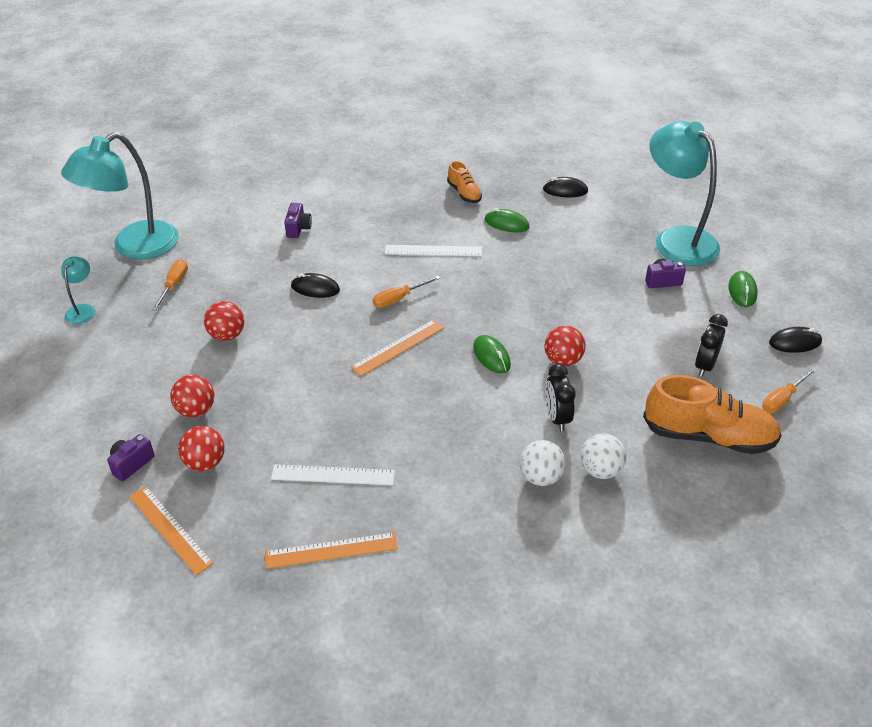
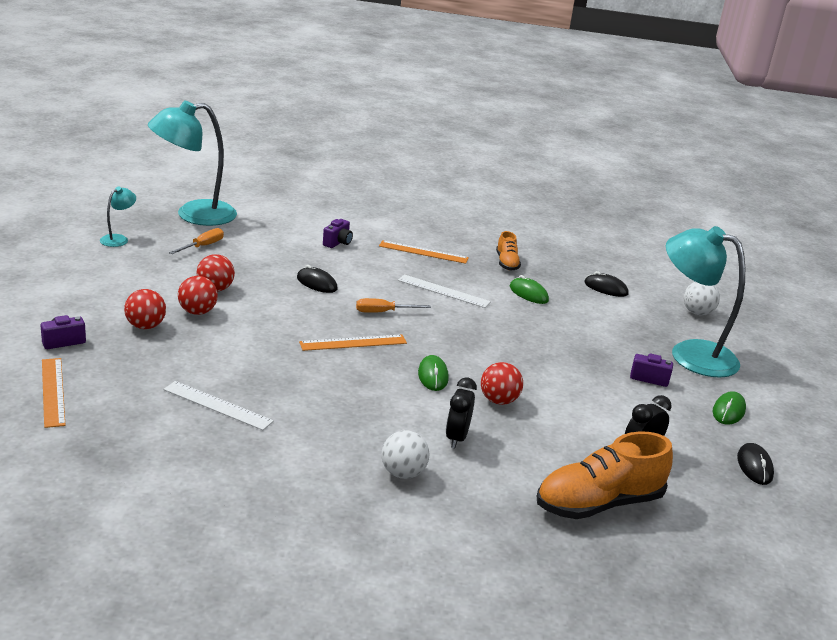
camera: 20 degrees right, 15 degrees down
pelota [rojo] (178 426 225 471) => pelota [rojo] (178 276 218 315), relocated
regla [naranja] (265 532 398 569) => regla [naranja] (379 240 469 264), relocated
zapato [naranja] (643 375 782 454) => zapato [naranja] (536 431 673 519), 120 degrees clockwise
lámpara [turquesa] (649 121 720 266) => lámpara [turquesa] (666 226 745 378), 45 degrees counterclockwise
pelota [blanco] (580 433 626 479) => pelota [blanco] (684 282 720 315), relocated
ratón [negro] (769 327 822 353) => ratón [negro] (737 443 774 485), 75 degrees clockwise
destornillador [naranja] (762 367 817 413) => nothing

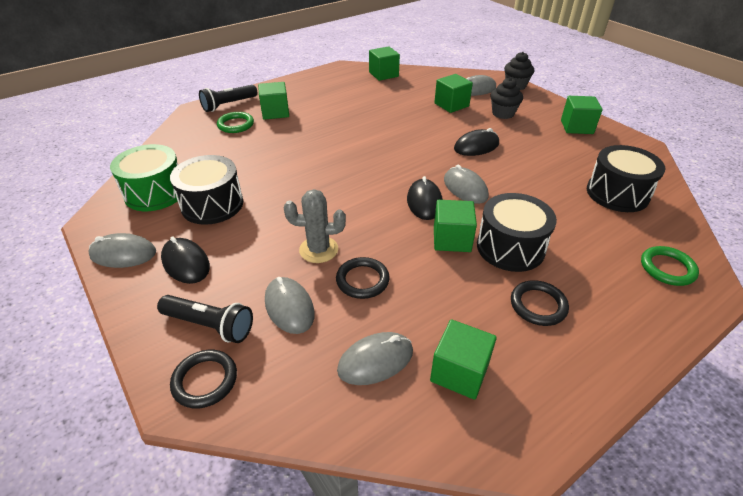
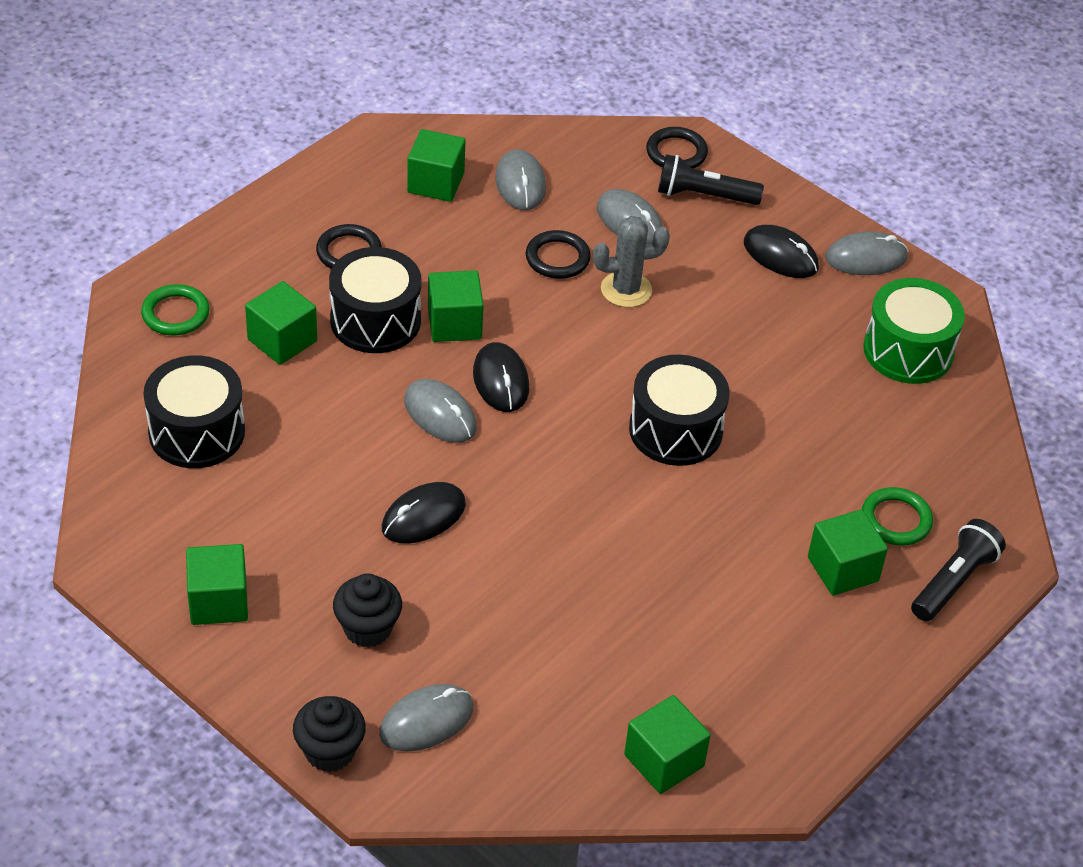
camera: 165 degrees right, 5 degrees up
cubo [verde] (434 74 473 113) => cubo [verde] (245 281 317 365), relocated
ratón [gris] (337 332 413 385) => ratón [gris] (495 149 546 210), 60 degrees counterclockwise
tambor [negro] (170 155 243 225) => tambor [negro] (629 355 730 466), relocated

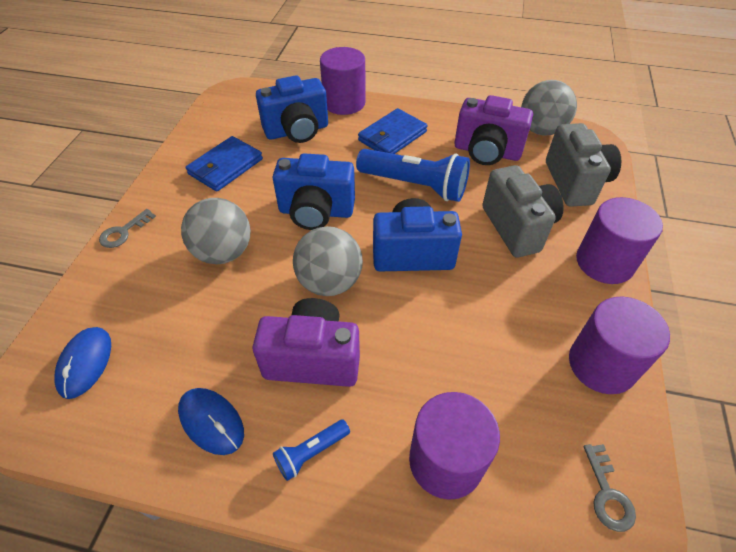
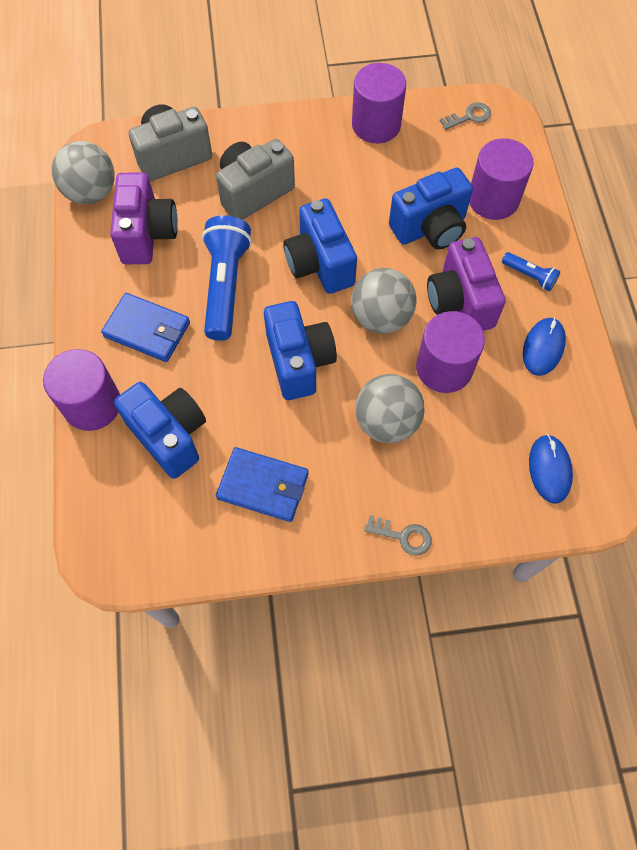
camera: 110 degrees left, 15 degrees up
nothing => cámara [azul] (389 168 473 249)
cilindro [morado] (576 197 663 284) => cilindro [morado] (416 311 485 393), relocated
ratón [azul] (55 327 111 399) => ratón [azul] (529 434 573 504), 75 degrees counterclockwise

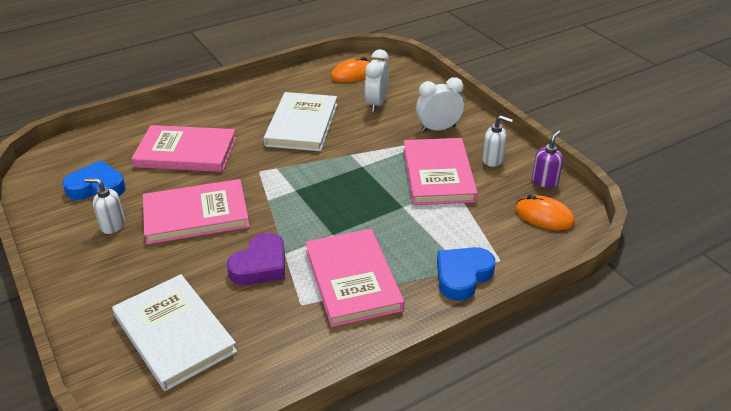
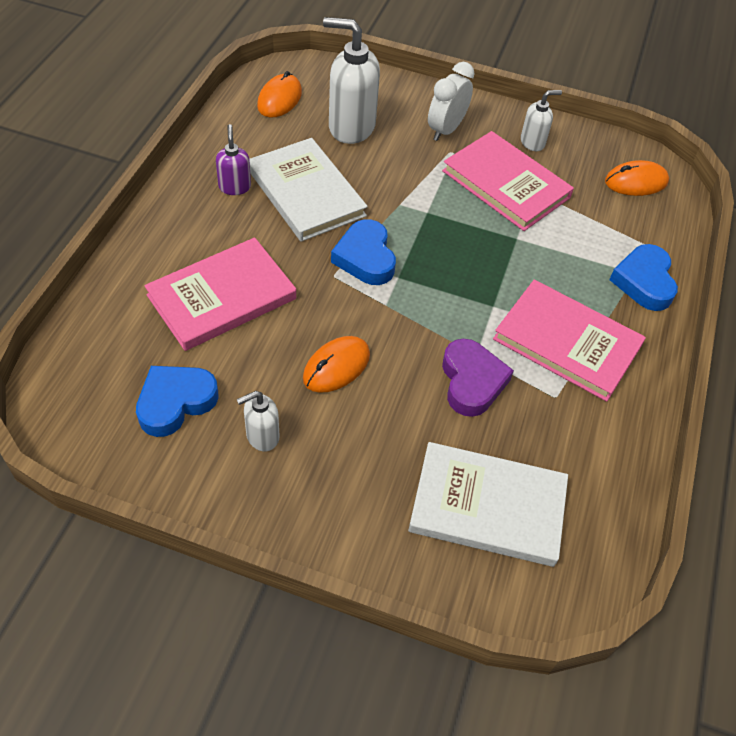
camera: 45 degrees left, 15 degrees up
dispensador de jabón [morado] (532 130 563 188) => dispensador de jabón [morado] (216 124 251 195), relocated
libro [rosa] (143 179 250 245) => ratón [naranja] (303 336 370 393)
despertador [blanco] (365 49 389 112) => dispensador de jabón [blanco] (323 17 380 144)
nothing => corazón [azul] (331 219 396 285)

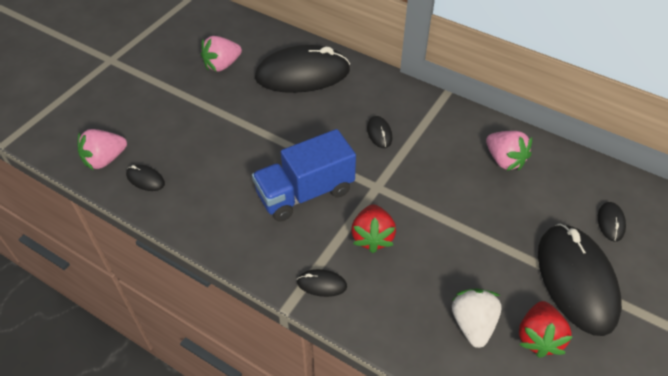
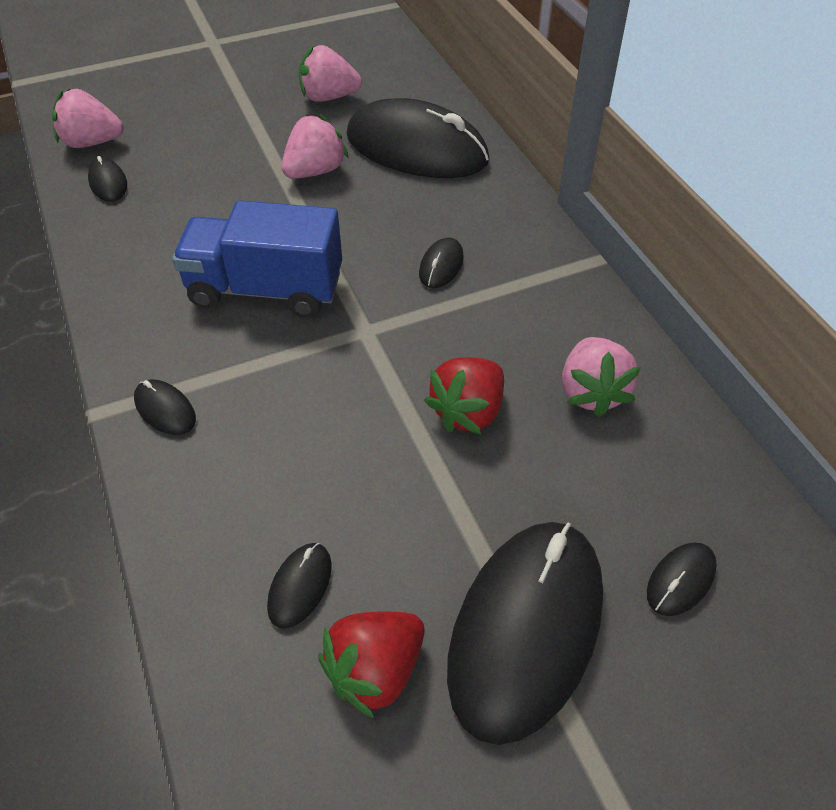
camera: 35 degrees right, 0 degrees up
fresa [blanco] (452 289 502 348) => ratón [negro] (267 543 332 629)
nothing => fresa [rosa] (282 114 349 179)
fresa [rojo] (351 204 396 253) => fresa [rojo] (424 357 504 434), relocated

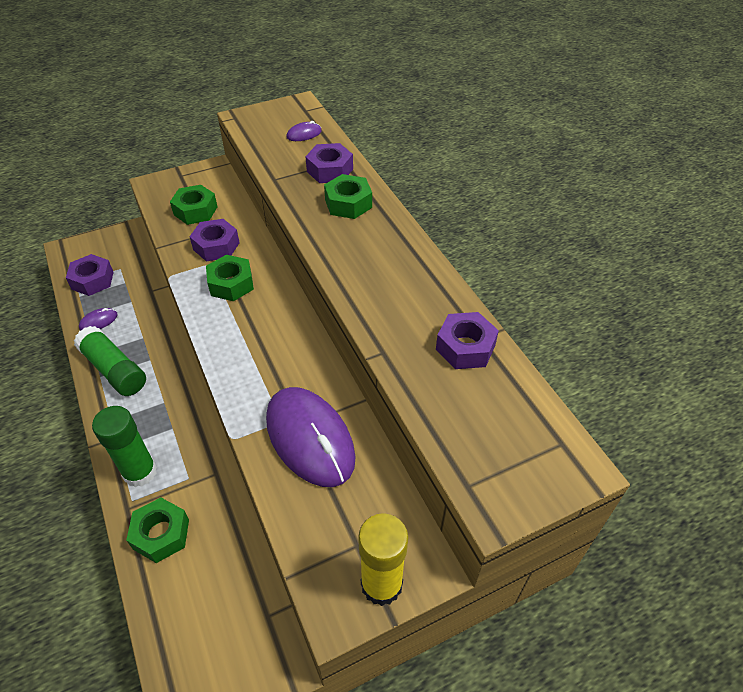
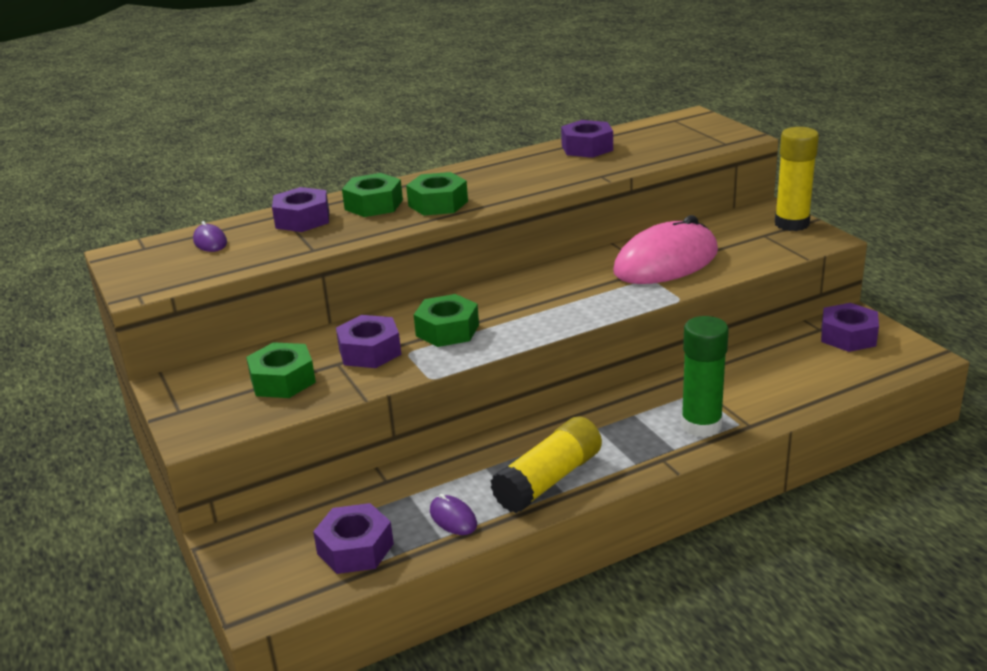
camera: 90 degrees left, 20 degrees down
tuerca [verde] (126 498 189 563) => tuerca [verde] (406 172 468 215), relocated
barra de pegamento [verde] (74 326 146 396) => barra de pegamento [amarillo] (490 417 602 513)
ratón [morado] (266 387 356 487) => ratón [rosa] (613 215 718 284)
nothing => tuerca [morado] (821 303 879 352)

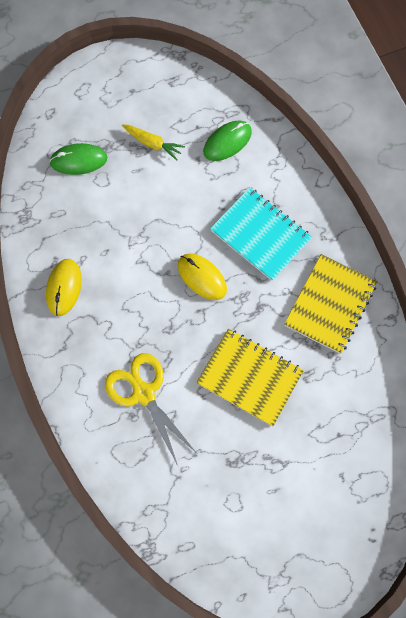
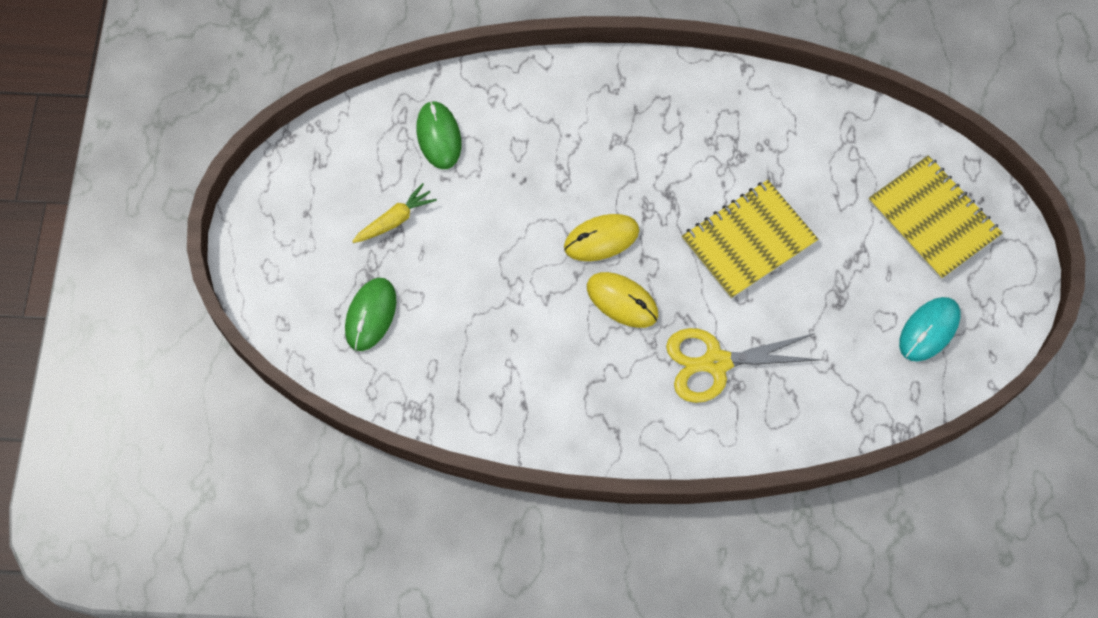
camera: 65 degrees left, 5 degrees down
ratón [amarillo] (46 259 82 316) => ratón [amarillo] (587 272 659 328), relocated
cuaderno [amarillo] (284 254 377 354) => cuaderno [amarillo] (868 155 1002 280), relocated
nothing => ratón [turquesa] (899 297 961 361)
cuaderno [turquesa] (210 187 312 281) => nothing

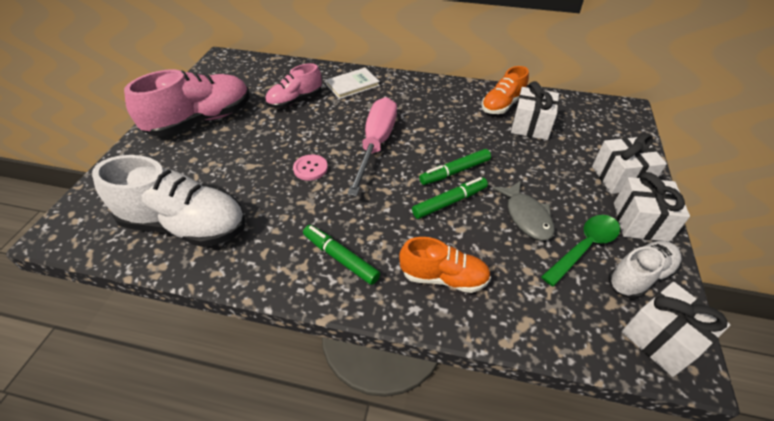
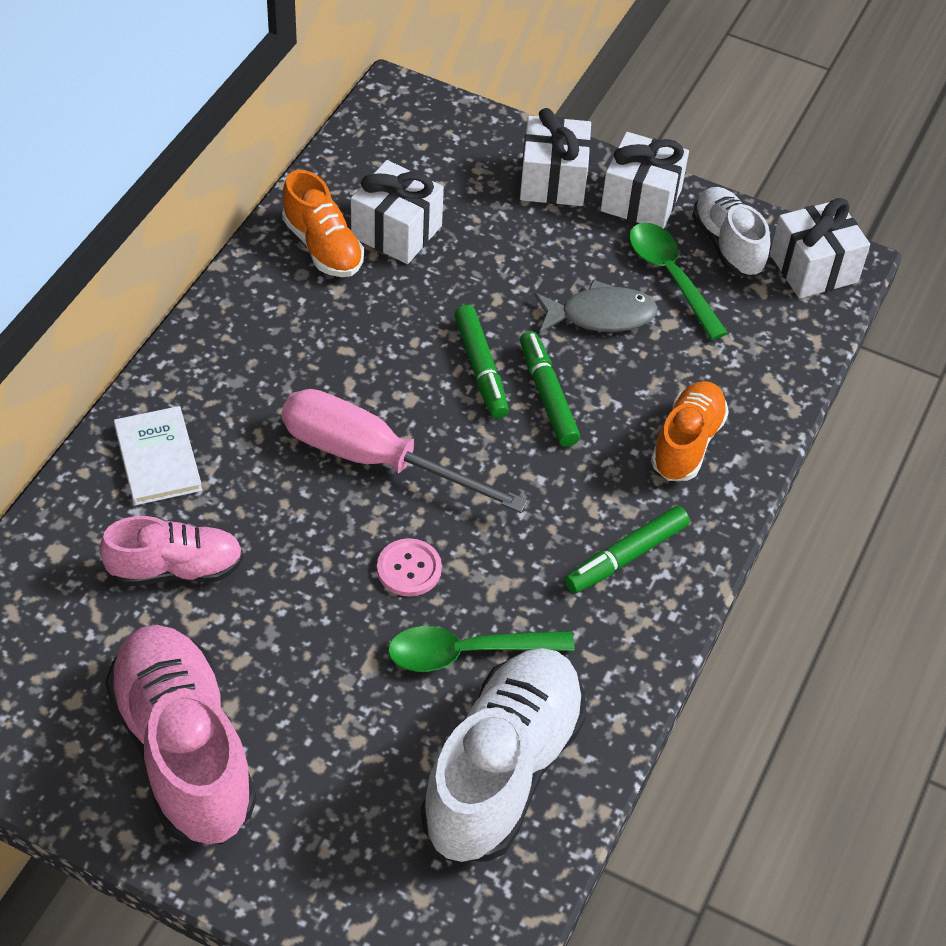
camera: 80 degrees left, 5 degrees up
zapato [rosa] (265 63 322 108) => zapato [rosa] (99 516 243 586), 75 degrees counterclockwise
nothing => cuchara [verde] (388 626 575 672)

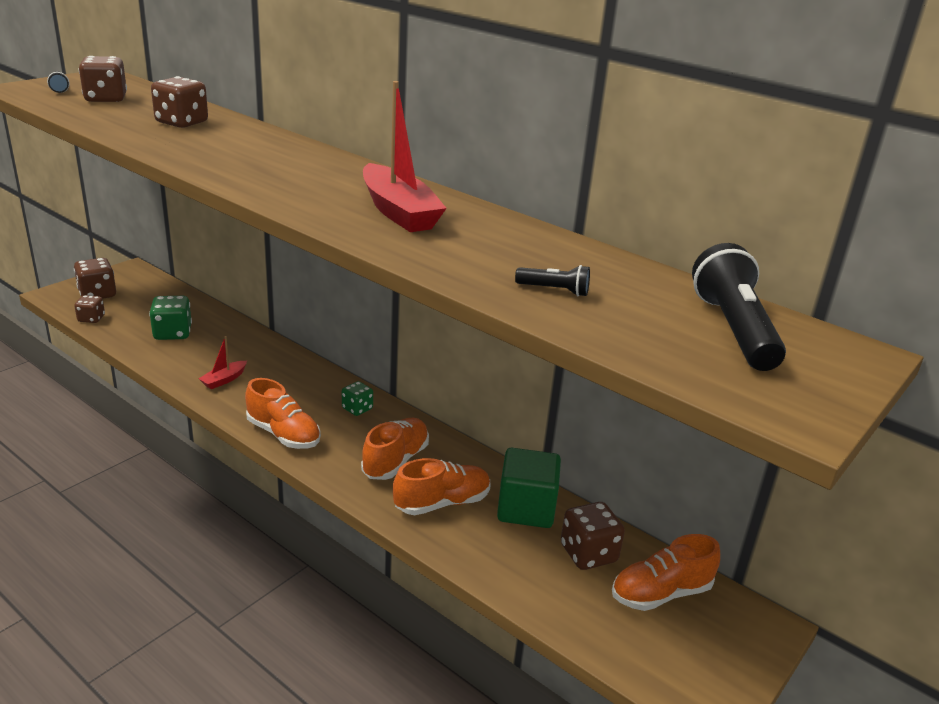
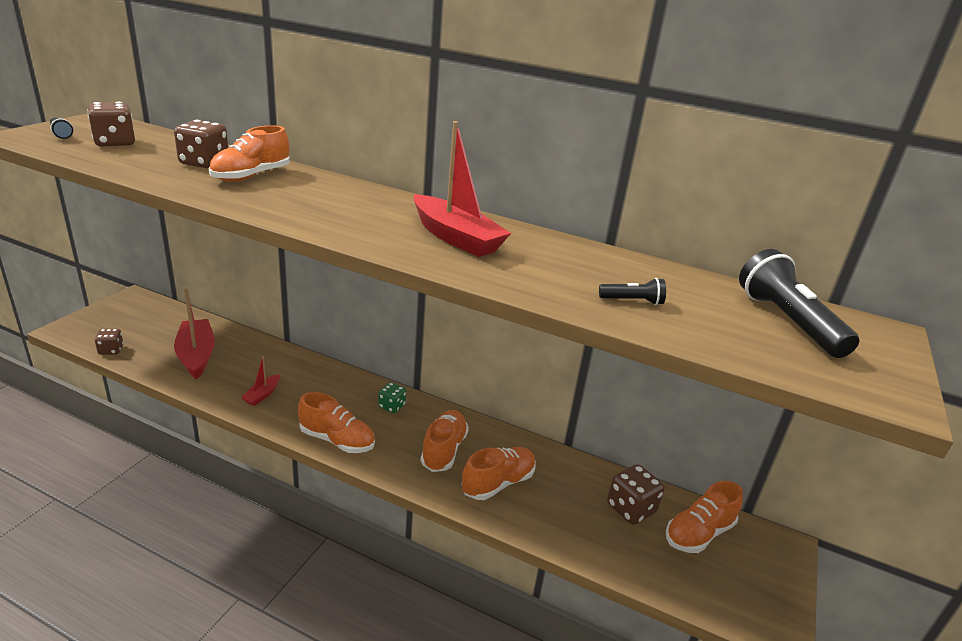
camera: 15 degrees left, 0 degrees up
dado [verde] (149 296 192 340) => barco [rojo] (174 288 215 380)
nothing => zapato [naranja] (209 125 290 182)
dado [marrón] (74 258 116 299) => nothing
cubo [verde] (497 448 561 528) => nothing

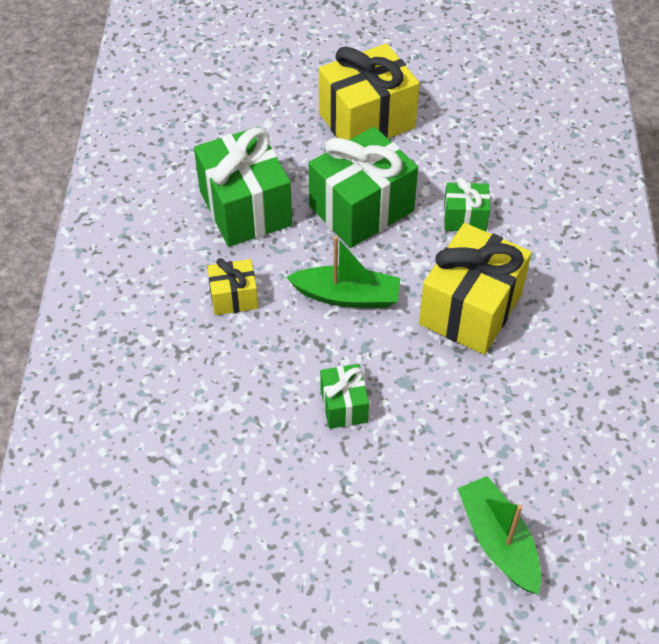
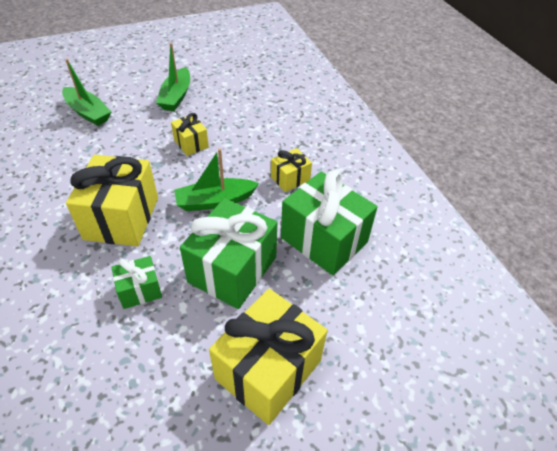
camera: 155 degrees right, 5 degrees down
nothing => barco [verde] (156 43 190 111)
regalo [verde] (320 364 369 429) => regalo [amarillo] (171 113 209 156)

